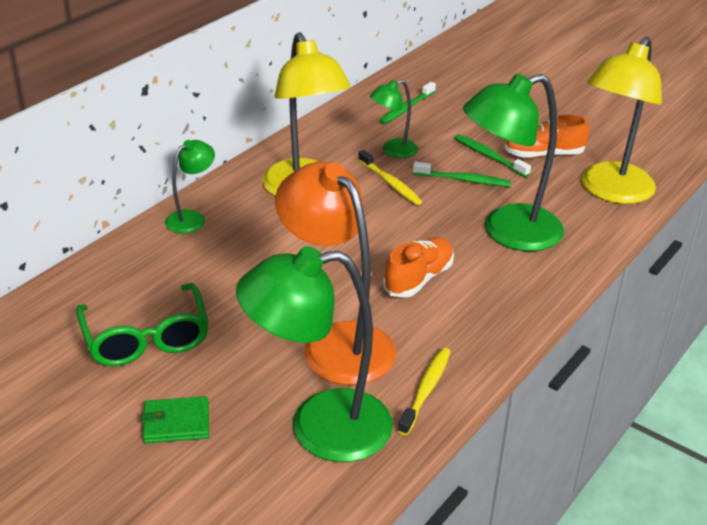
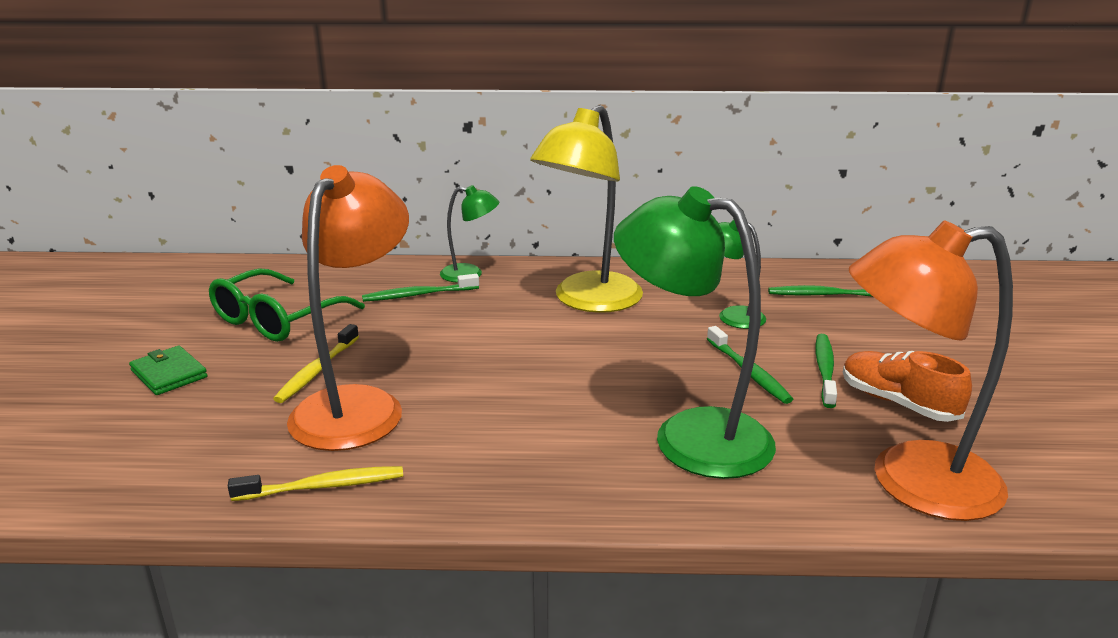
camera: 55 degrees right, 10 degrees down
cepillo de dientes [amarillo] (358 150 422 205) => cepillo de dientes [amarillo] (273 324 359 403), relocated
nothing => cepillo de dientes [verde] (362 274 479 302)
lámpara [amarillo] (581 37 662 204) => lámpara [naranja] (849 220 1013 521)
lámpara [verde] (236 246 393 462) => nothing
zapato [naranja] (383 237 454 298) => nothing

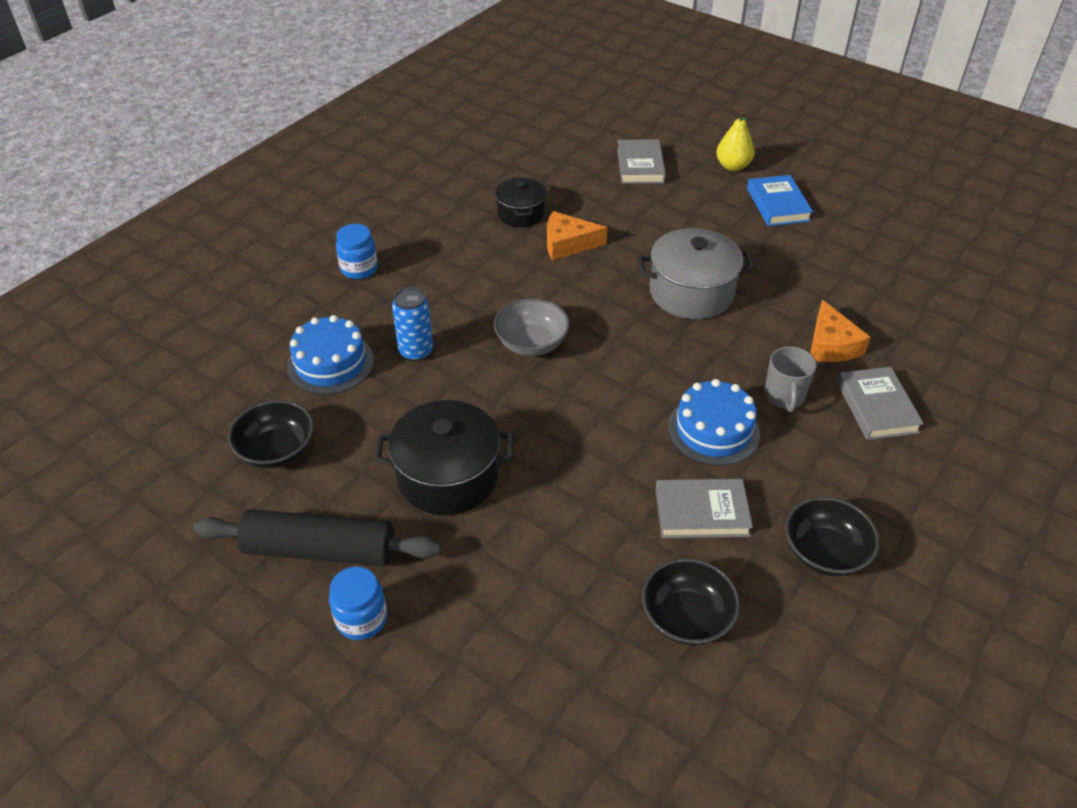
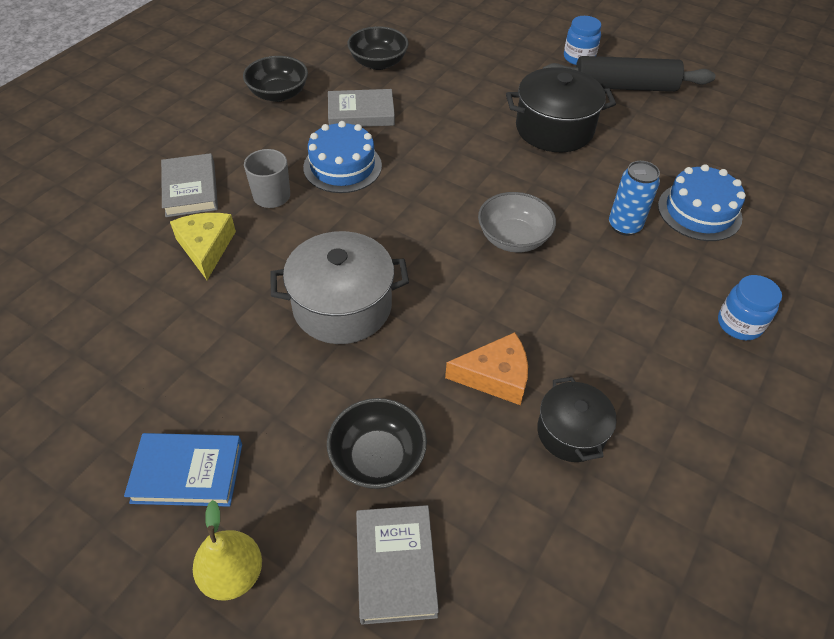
camera: 175 degrees right, 5 degrees up
libro [azul] (747 175 813 226) => libro [azul] (124 433 242 507), 75 degrees counterclockwise
queso [naranja] (810 300 871 362) => queso [amarillo] (170 213 236 280)
cuenco [negro] (228 400 314 469) => cuenco [negro] (327 398 427 489), relocated

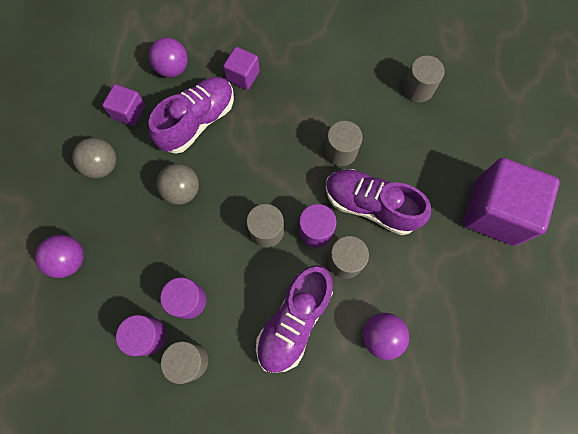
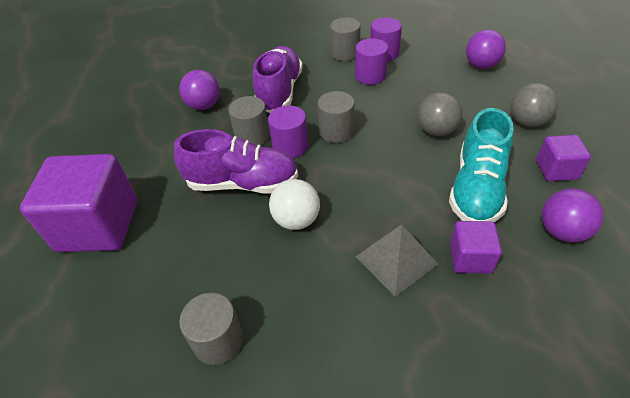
camera: 160 degrees right, 25 degrees down
cilindro [gris] (325 121 363 166) => pelota [blanco] (269 179 320 230)
nothing => pirámide [gris] (355 224 438 297)
zapato [morado] (148 77 234 154) => zapato [turquesa] (449 108 514 222)

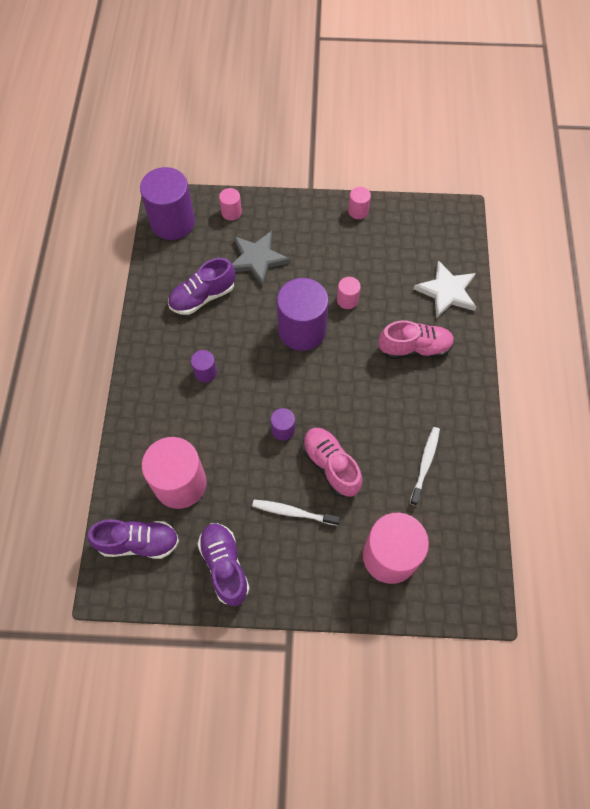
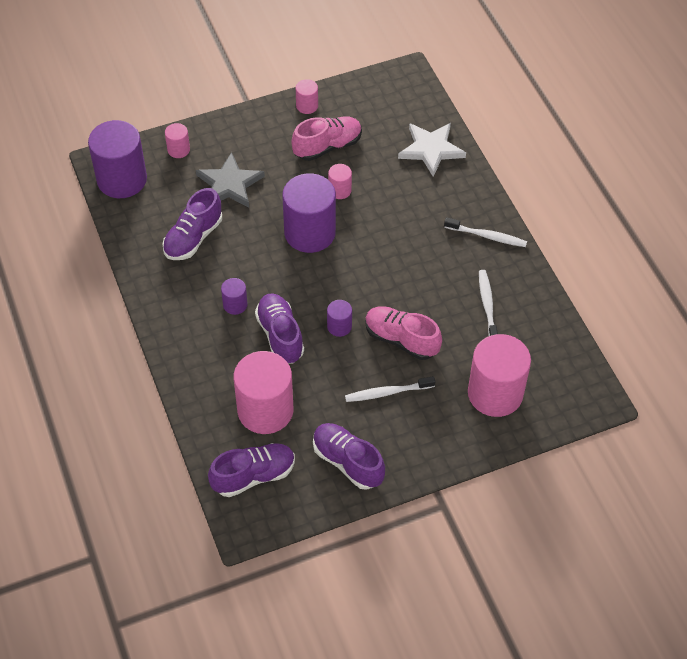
camera: 25 degrees left, 10 degrees down
nothing => zapato [morado] (255 293 304 364)
zapato [rosa] (378 321 454 359) => zapato [rosa] (291 116 362 161), relocated
nothing => cepillo de dientes [blanco] (444 217 527 247)

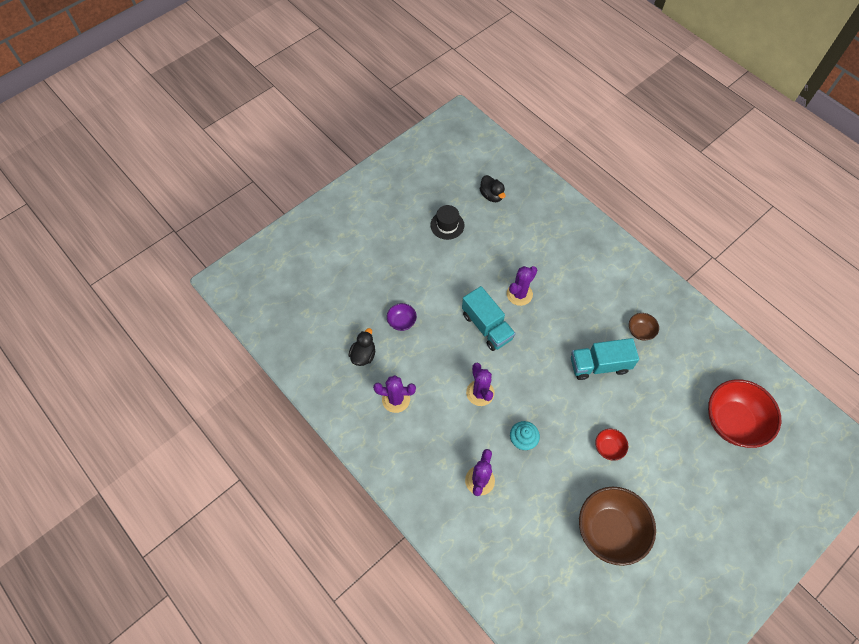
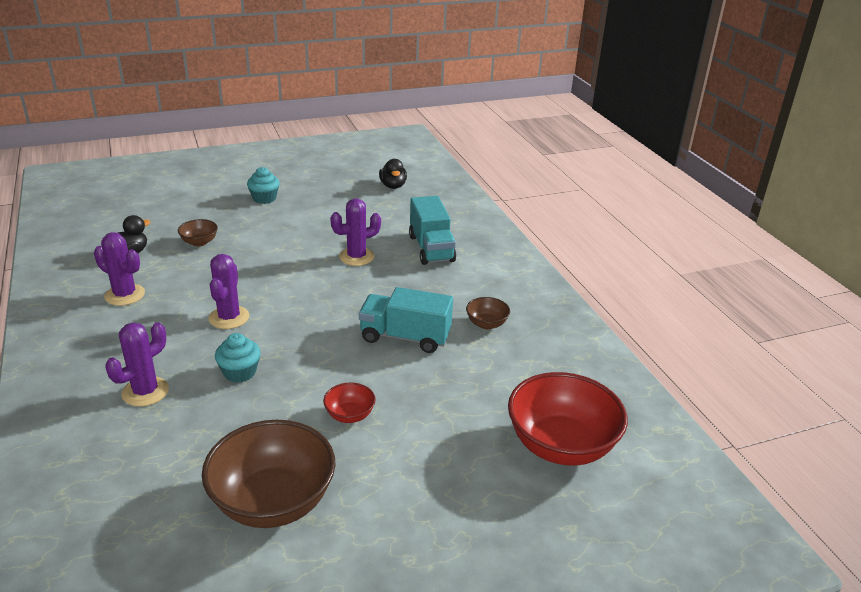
camera: 20 degrees right, 30 degrees down
cuenco [morado] (387 303 417 331) => cuenco [marrón] (178 219 218 246)
nothing => magdalena [turquesa] (247 167 280 204)
camión [turquesa] (462 286 516 351) => camión [turquesa] (409 196 456 265), relocated
sombrero [negro] (430 205 465 240) => nothing

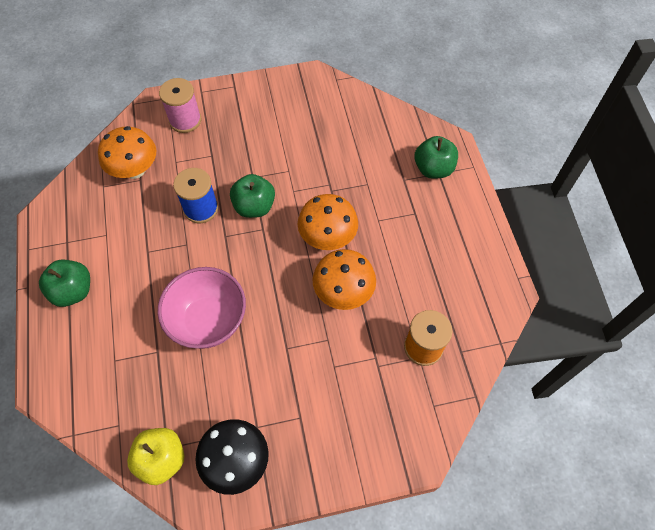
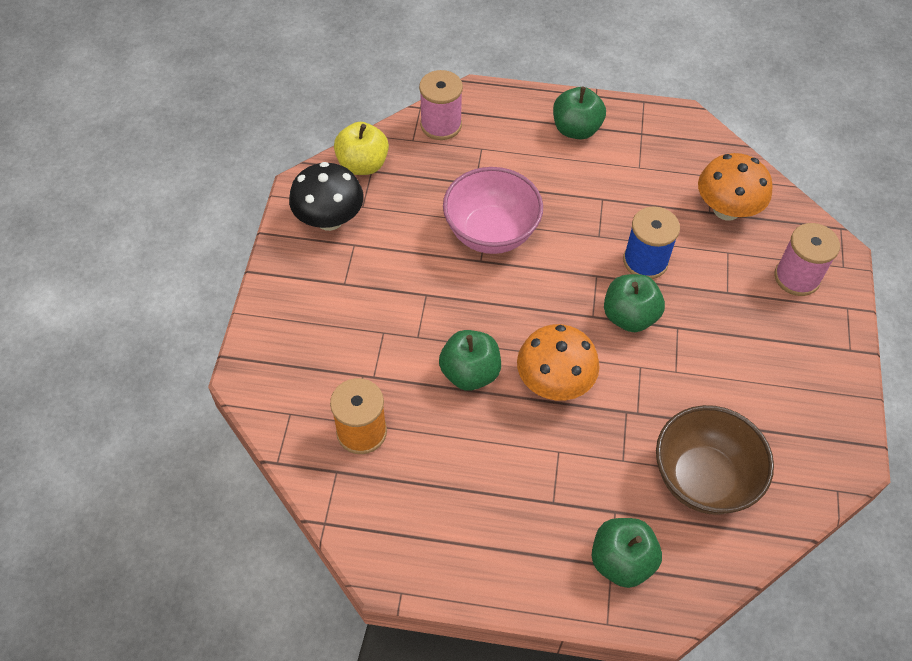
camera: 110 degrees right, 5 degrees down
nothing => carrete [rosa] (419 70 463 140)
seta [naranja] (312 249 376 310) => manzana [verde] (439 330 501 391)
nothing => cuenco [marrón] (656 405 774 515)

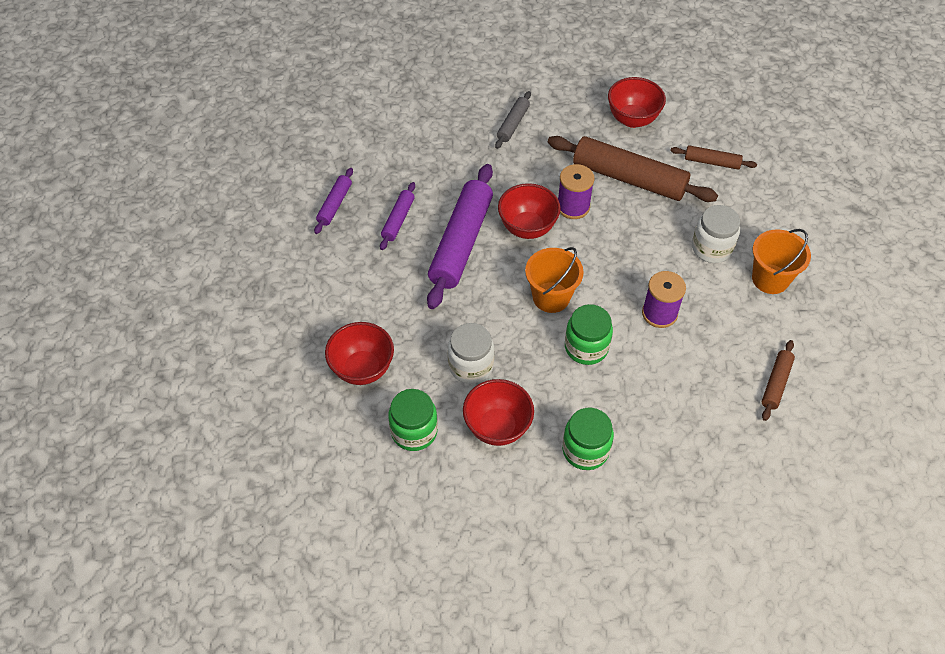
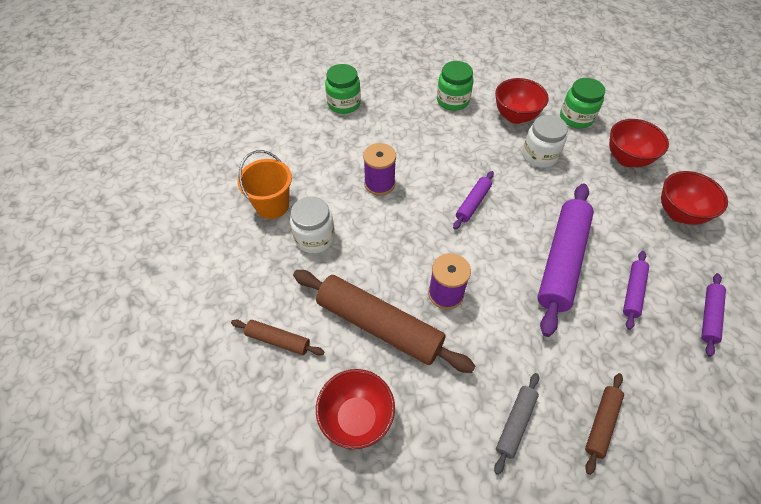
camera: 175 degrees left, 0 degrees up
tarro [verde] (565 304 613 365) => tarro [verde] (325 64 361 114), relocated
balde [naranja] (525 247 584 313) => rodillo [morado] (453 171 494 229)
rodillo [marrón] (762 340 795 421) => rodillo [marrón] (585 373 624 475), relocated
cuenco [rojo] (498 183 561 239) => cuenco [rojo] (661 171 728 225), relocated

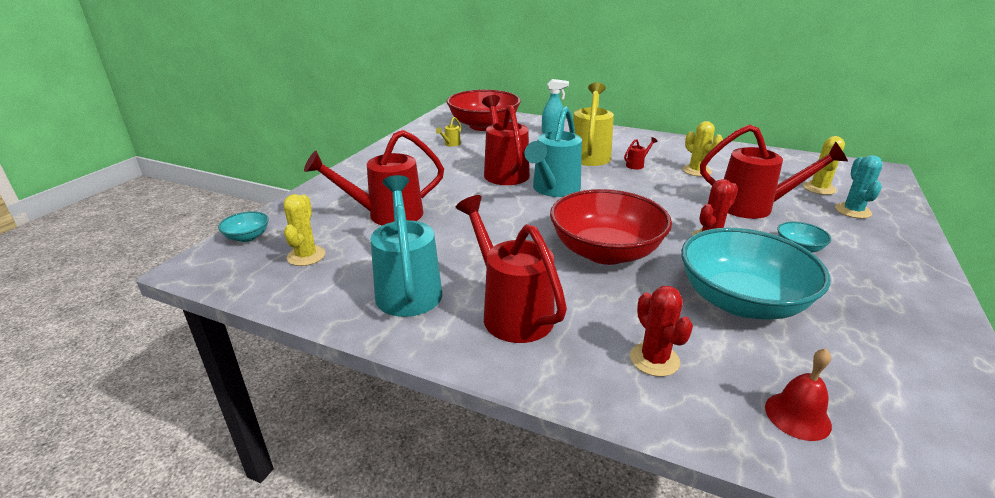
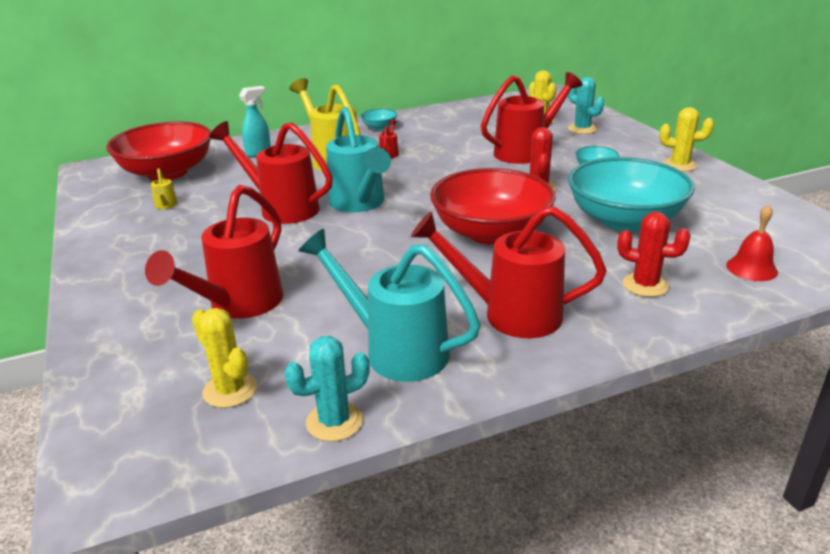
camera: 45 degrees left, 0 degrees up
nothing => cactus [turquesa] (284 336 370 442)
cuenco [turquesa] (218 211 269 242) => cuenco [turquesa] (360 109 397 130), relocated
cactus [amarillo] (682 121 723 177) => cactus [amarillo] (660 107 714 172), relocated

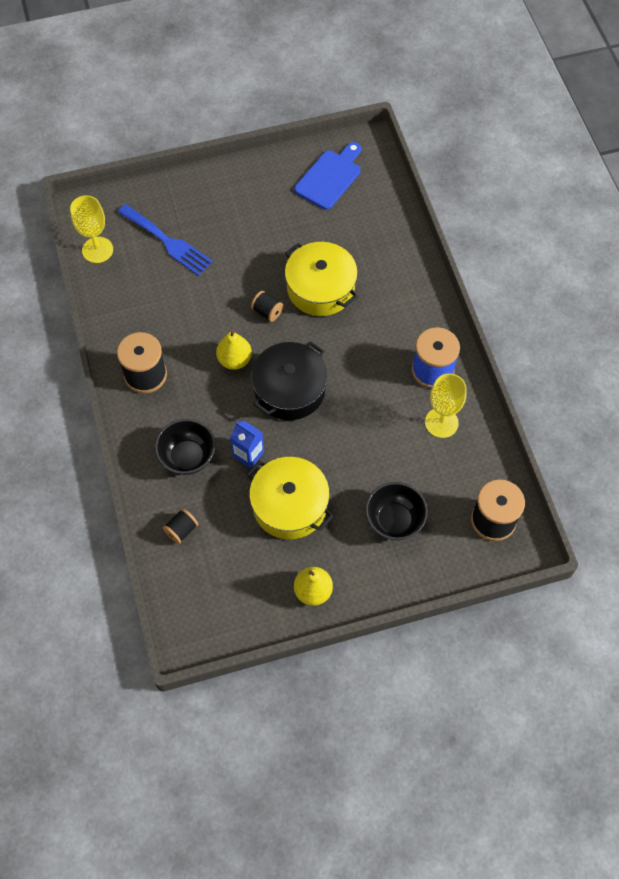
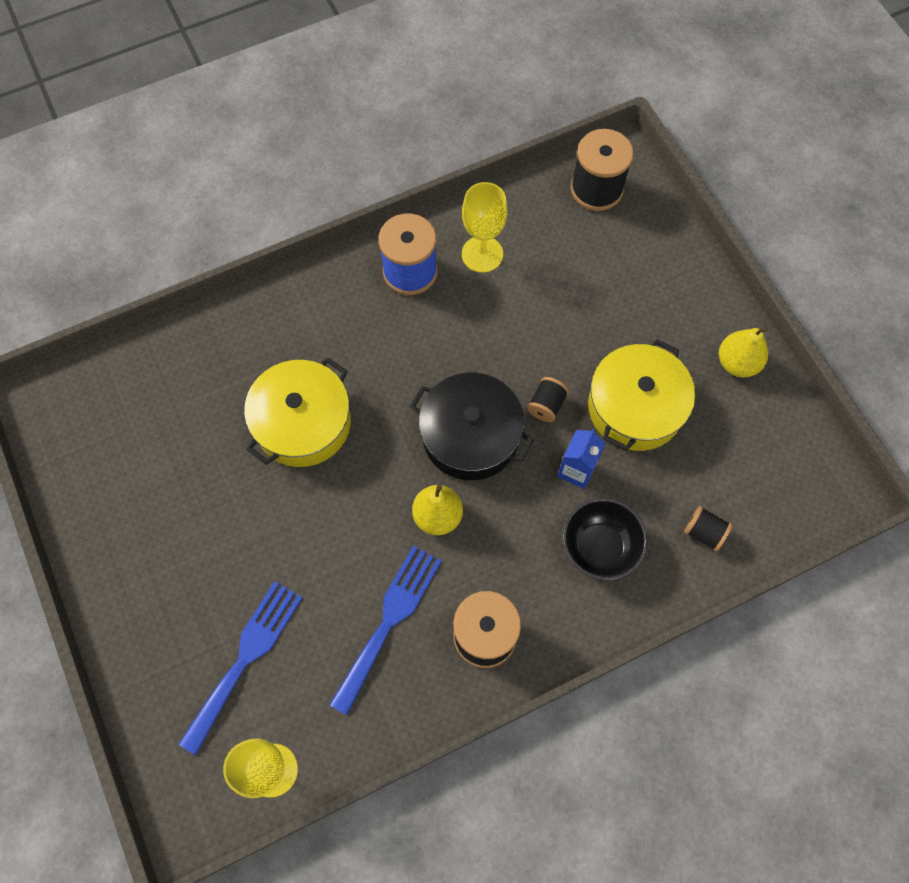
camera: 100 degrees left, 5 degrees up
nothing => tenedor [azul] (329 545 442 715)
carrete [negro] (251 291 283 322) => carrete [negro] (527 377 569 422), relocated
tabla de cortar [azul] (294 142 361 210) => nothing
cuenco [negro] (365 482 428 540) => nothing

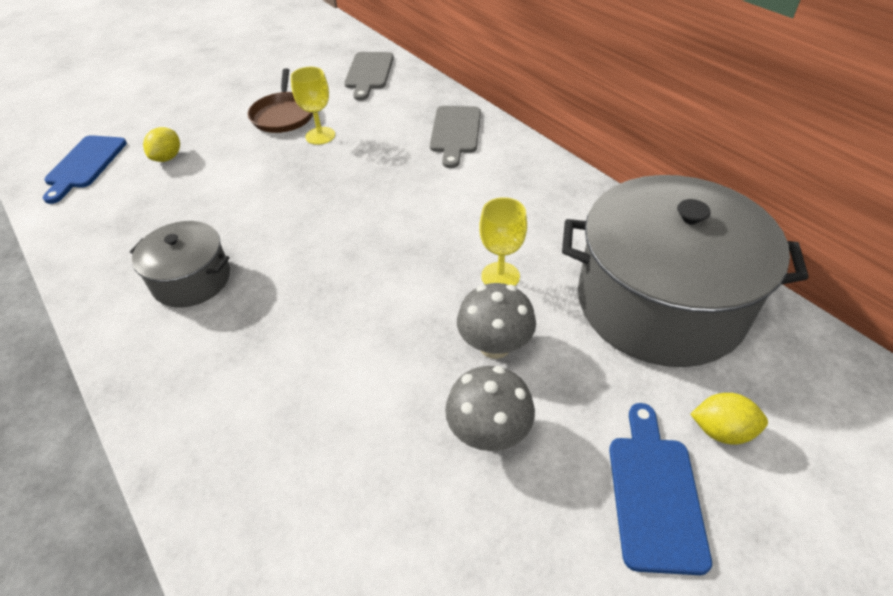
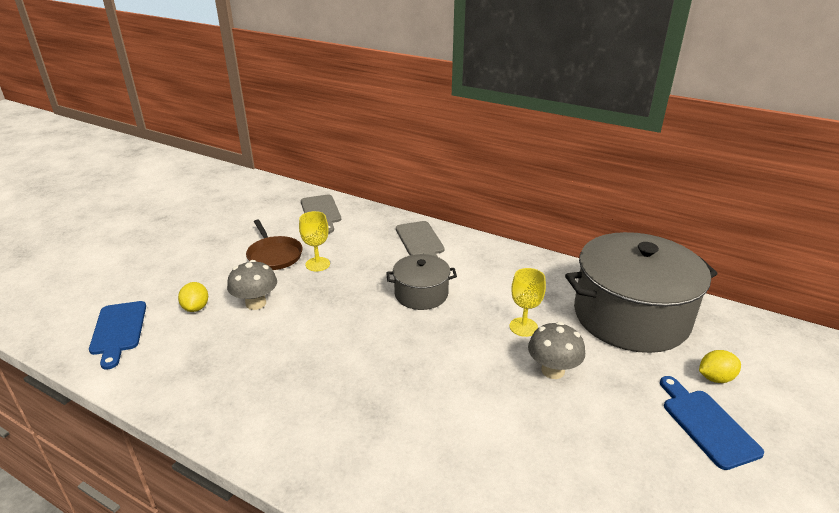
camera: 25 degrees left, 15 degrees down
seta [gris] (445 366 535 451) => seta [gris] (227 260 277 310), relocated
olla [gris] (130 221 230 308) => olla [gris] (386 254 457 310), relocated

